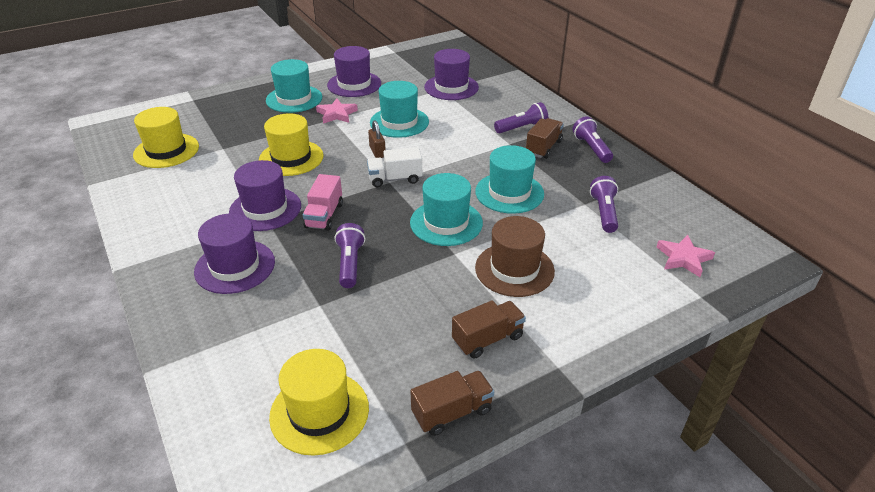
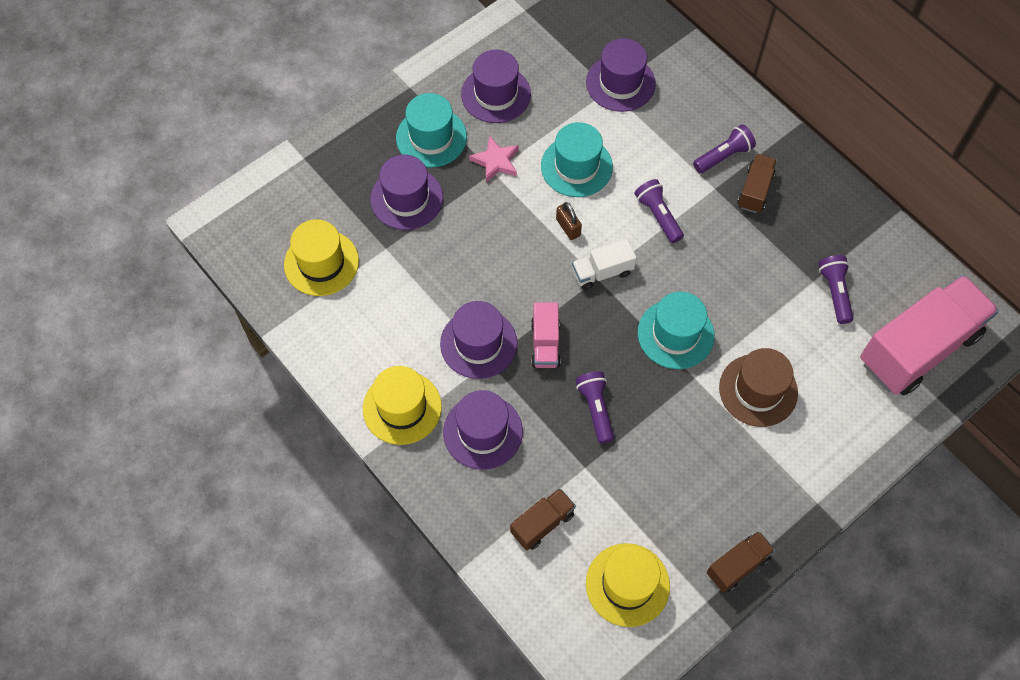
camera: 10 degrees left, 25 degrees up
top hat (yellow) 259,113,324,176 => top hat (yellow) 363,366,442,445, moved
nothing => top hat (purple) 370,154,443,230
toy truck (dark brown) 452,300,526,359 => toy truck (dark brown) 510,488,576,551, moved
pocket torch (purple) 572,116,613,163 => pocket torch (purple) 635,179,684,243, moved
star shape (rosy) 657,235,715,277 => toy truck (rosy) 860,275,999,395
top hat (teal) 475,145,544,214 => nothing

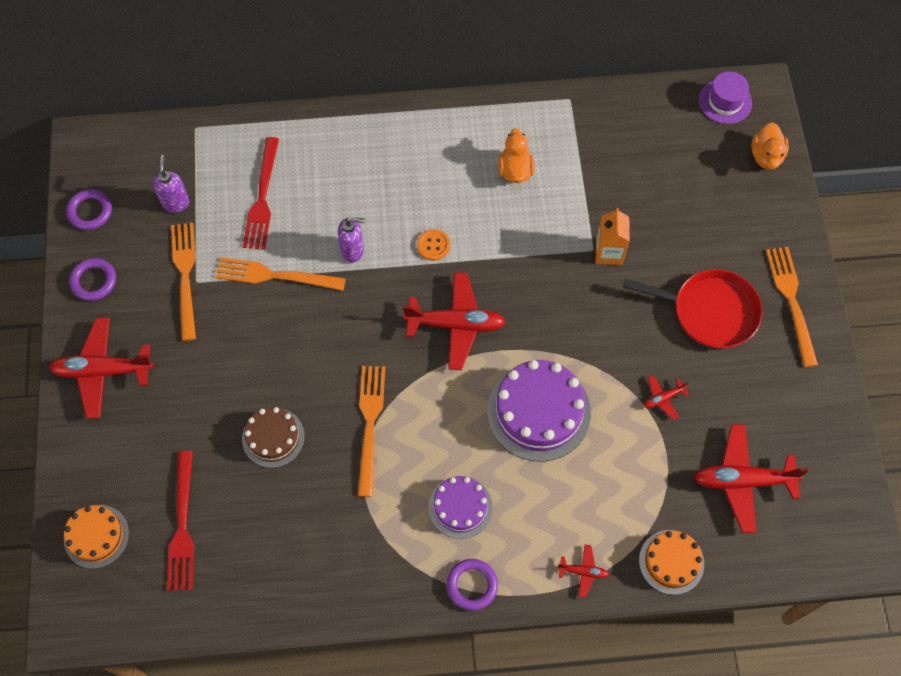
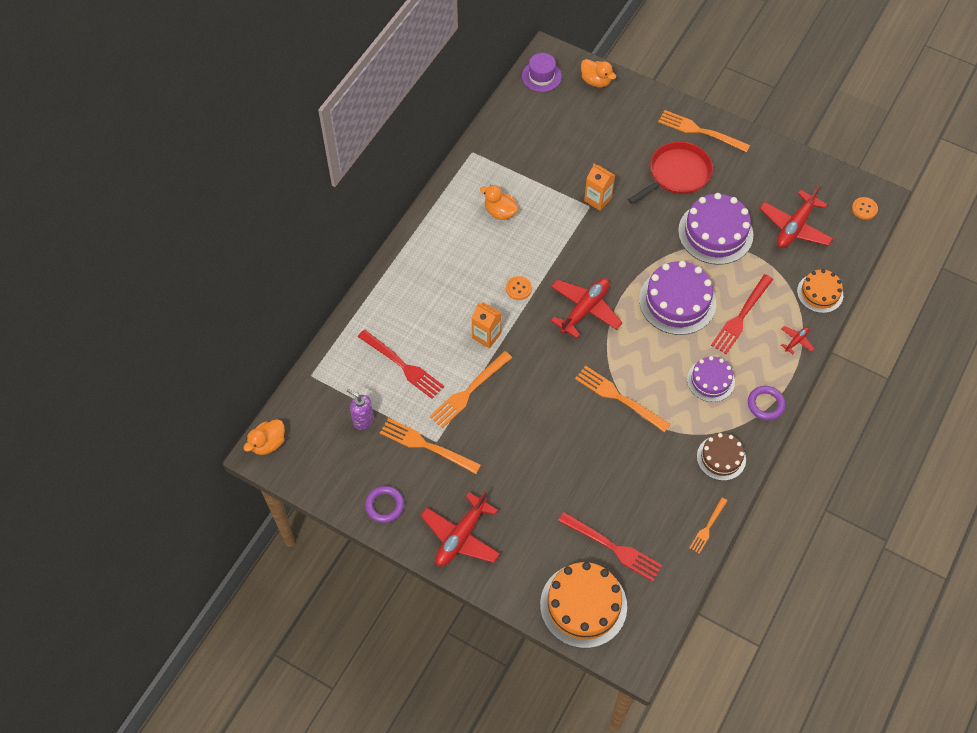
camera: 55 degrees left, 5 degrees down
nothing => duck (orange-coloured) 243,419,285,455
soap dispenser (purple) 338,217,365,263 => juice carton (orange-coloured) 471,302,502,349
cake (orange-coloured) 64,505,129,569 => cake (orange-coloured) 540,562,627,648, x1.67
toy plane (crimson) 644,375,689,420 => cake (purple) 678,193,753,265
nothing => dinner fork (orange-coloured) 690,497,728,554
cake (dark brown) 242,407,305,468 => cake (dark brown) 697,433,746,481, moved
nothing => dinner fork (crimson) 711,274,773,354
nothing => button (orange-coloured) 852,197,878,220
hoop (purple) 66,189,112,230 => nothing

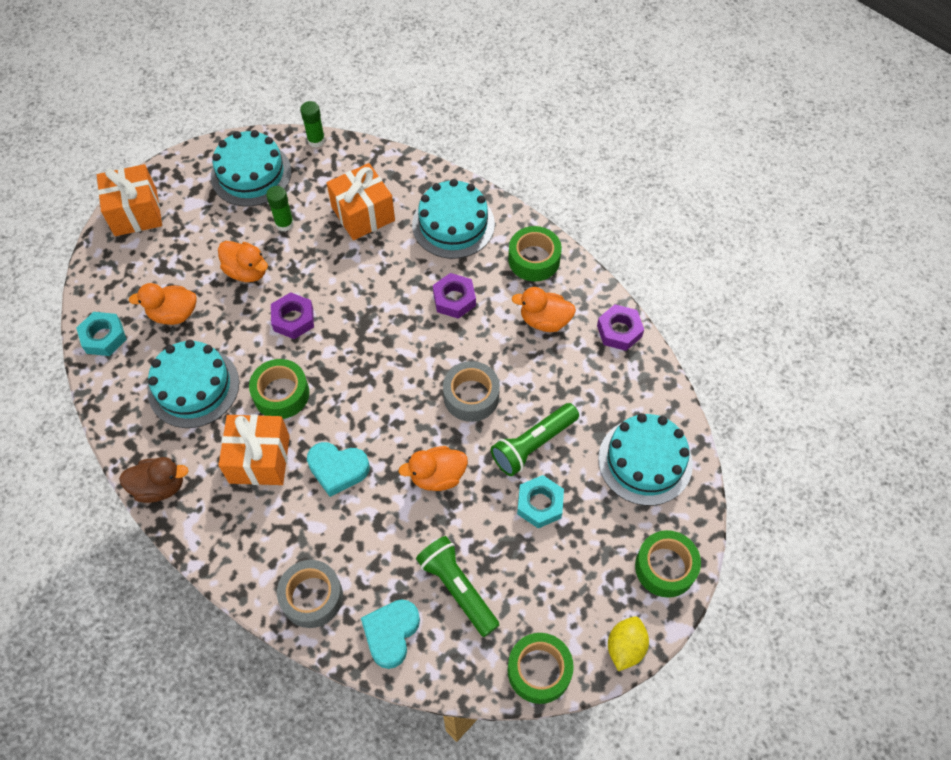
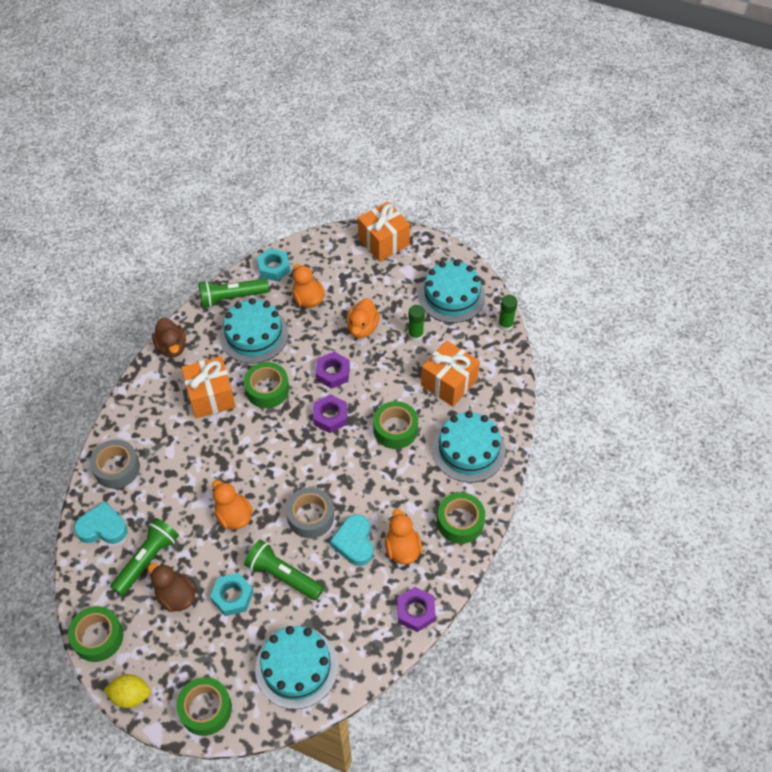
camera: 70 degrees right, 5 degrees down
nothing => duck (dark brown) 148,563,196,612
nothing => pocket torch (emerald) 199,279,269,308
hexagon nut (purple) 433,273,476,319 => hexagon nut (purple) 313,394,347,433, moved
heart (teal) 307,442,370,497 => heart (teal) 330,514,373,566, moved
nothing => tape (emerald) 373,401,418,449

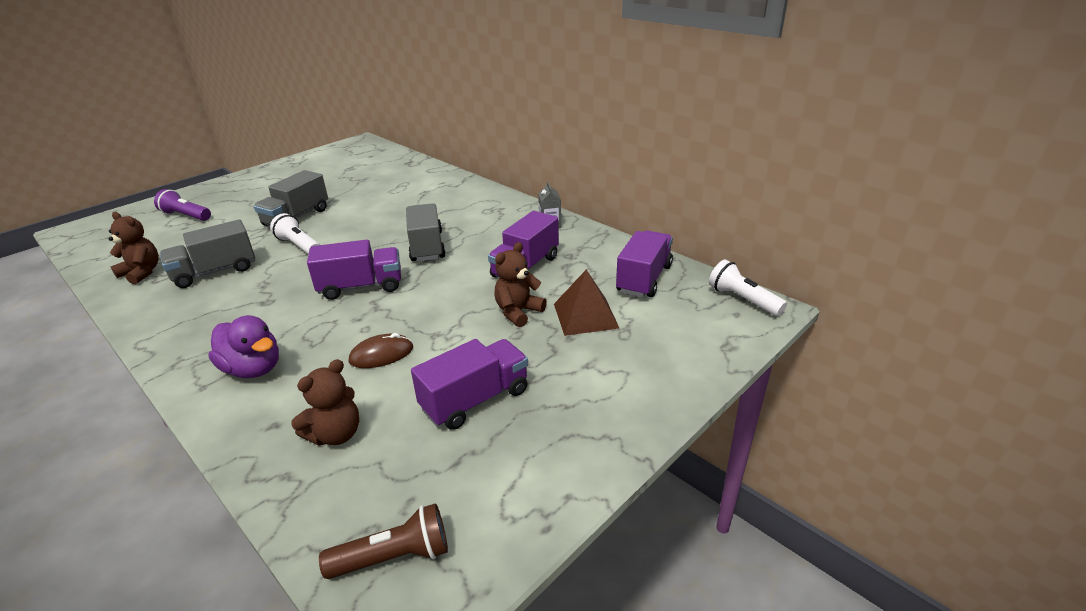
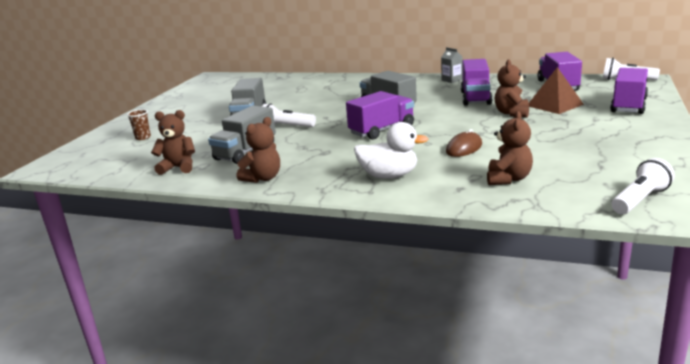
camera: 25 degrees left, 10 degrees down
pocket torch (purple) 154,189,211,221 => cup (dark brown) 127,109,151,140
nothing => teddy bear (dark brown) 237,117,280,183
duck (purple) 208,315,279,378 => duck (white) 354,122,428,179
toy truck (purple) 411,339,528,430 => toy truck (purple) 610,68,648,114, moved
pocket torch (dark brown) 319,503,448,579 => pocket torch (white) 612,158,675,214

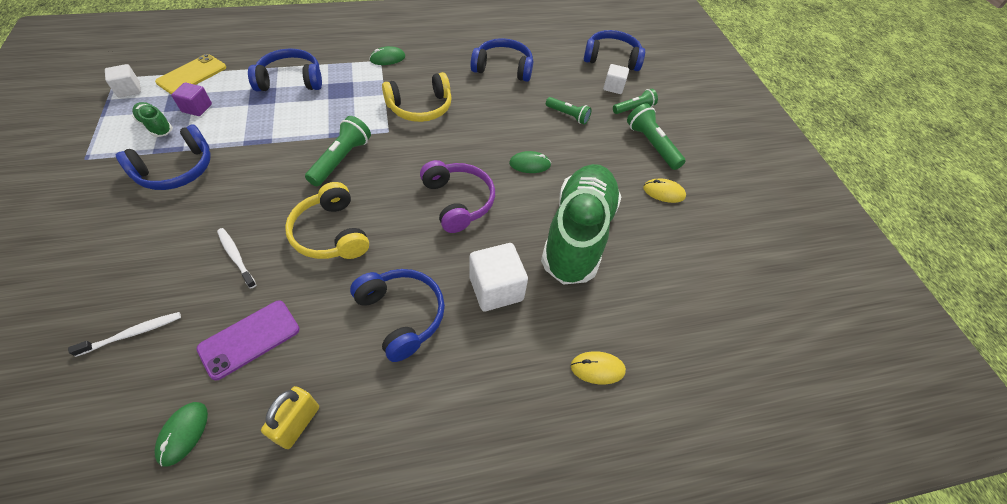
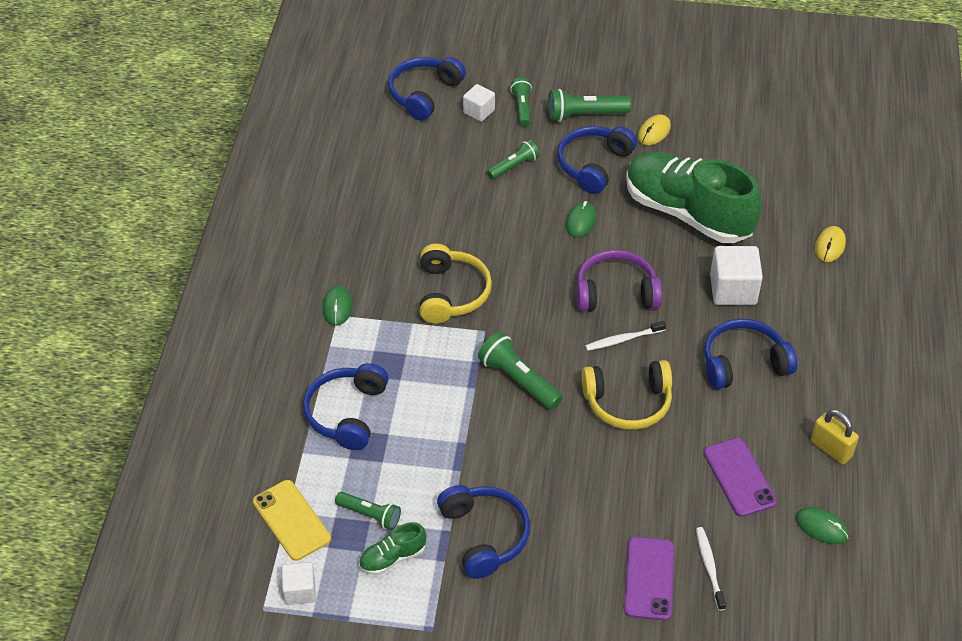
camera: 65 degrees left, 5 degrees down
solid cube (purple) 171,82,212,116 => pocket torch (emerald) 335,492,401,530
over-ear headphones (blue) 470,38,533,82 => over-ear headphones (blue) 557,126,637,194, moved
toothbrush (white) 217,228,256,289 => toothbrush (white) 585,321,666,351, moved
nothing => phone (purple) 624,537,675,620

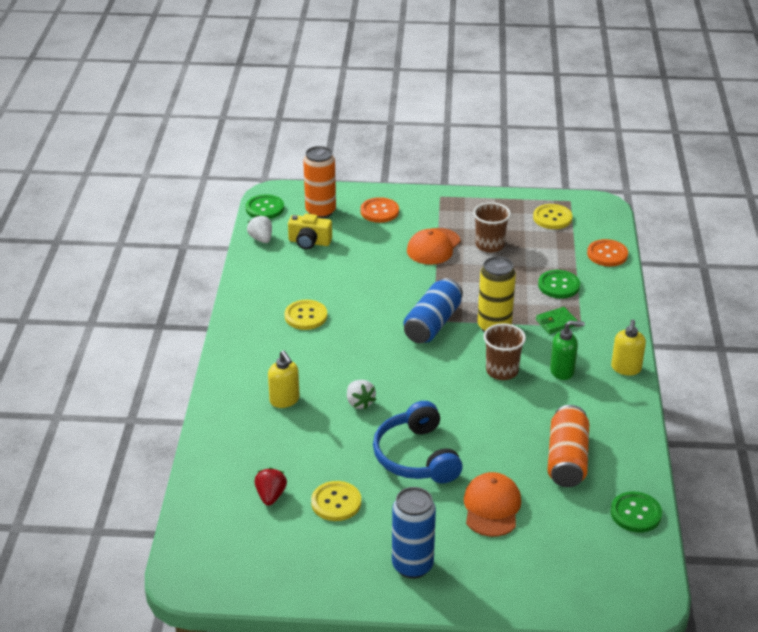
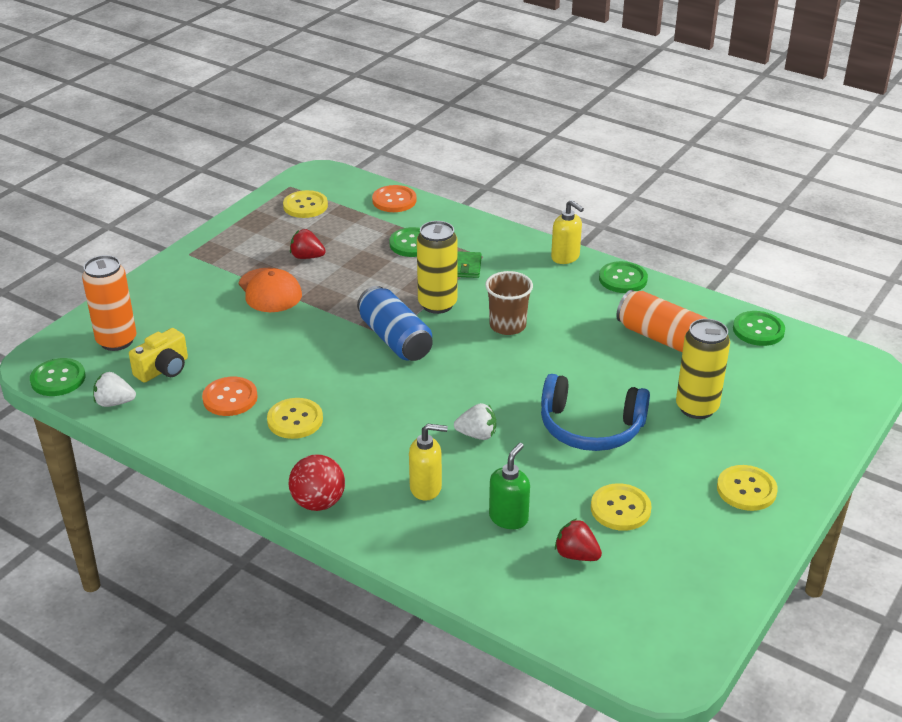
camera: 60 degrees left, 0 degrees up
button (orange-coloured) 360,197,399,223 => button (orange-coloured) 202,377,258,416, moved
nothing => play ball (crimson) 289,454,345,511
cup (dark brown) 473,202,511,253 => strawberry (crimson) 290,229,326,259
soap dispenser (emerald) 550,320,585,380 => soap dispenser (emerald) 489,443,530,529, moved
nothing => button (emerald) 599,261,648,293
baseball cap (orange-coloured) 464,472,521,537 => can (yellow) 676,319,730,419
can (blue) 392,487,436,579 => button (yellow) 717,465,778,511

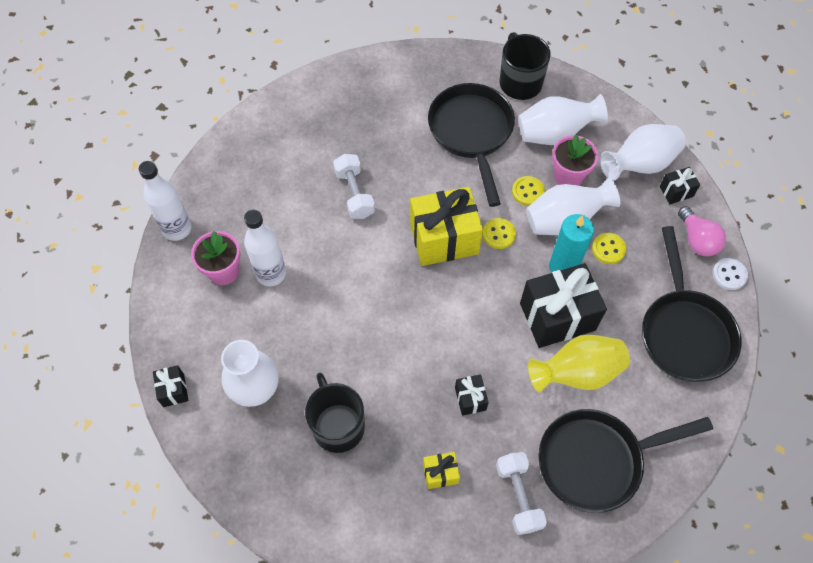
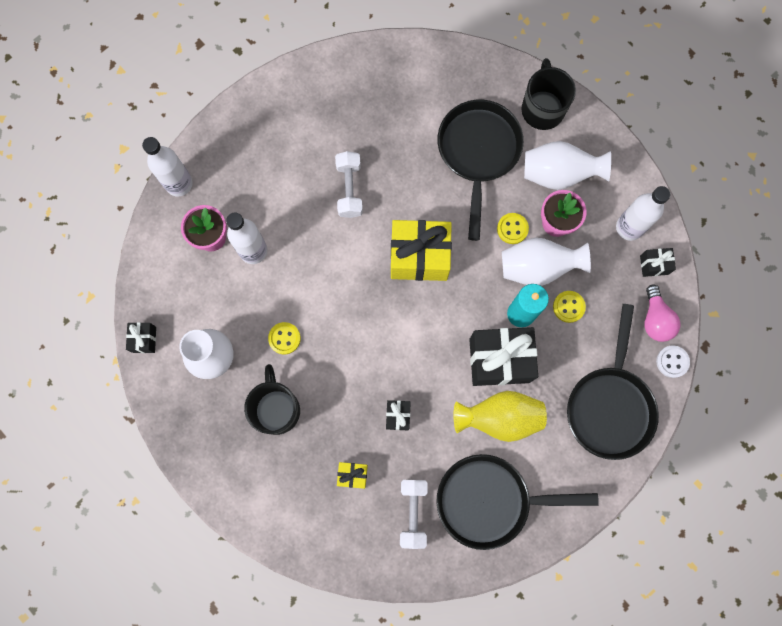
camera: 15 degrees right, 15 degrees up
button (yellow) 482,218,516,249 => button (yellow) 268,322,301,354, moved
flower vase (white) 600,124,686,180 => bottle (white) 616,186,670,241

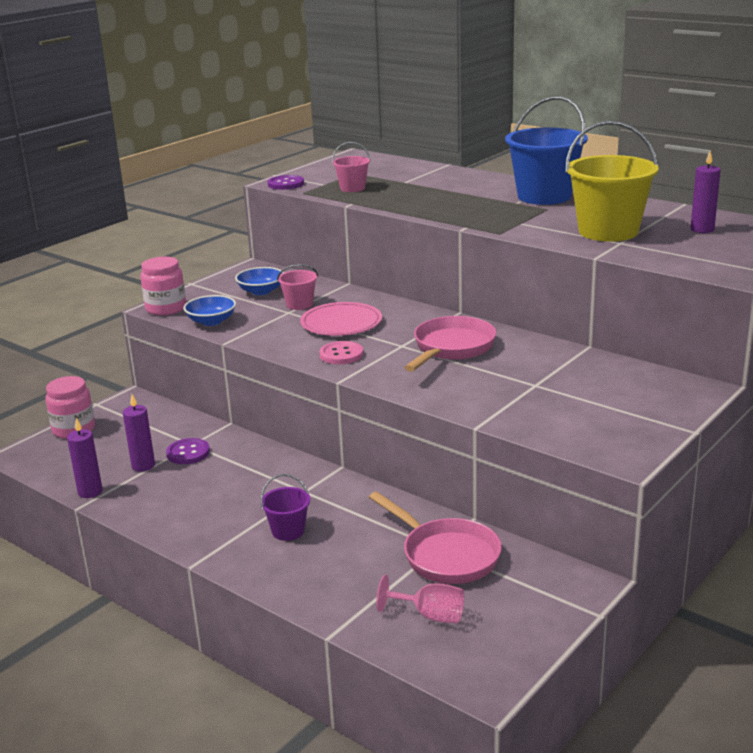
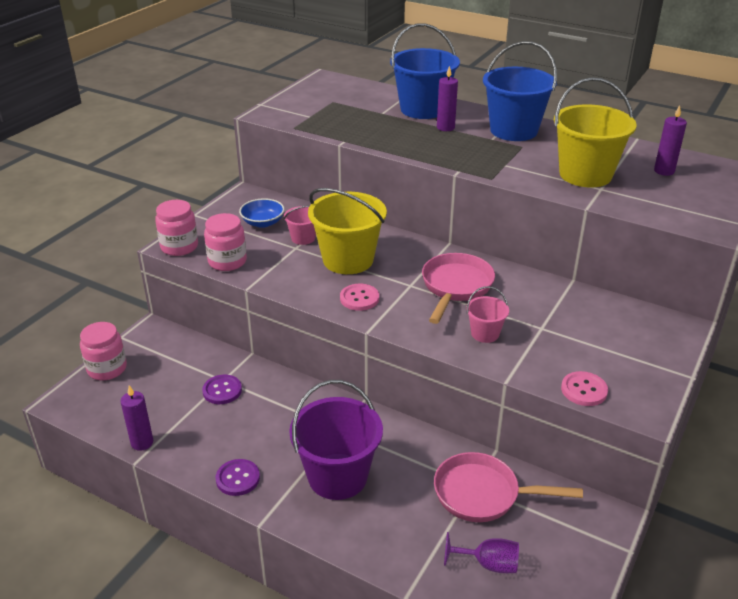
camera: 10 degrees left, 10 degrees up
deep dish (blue) 184,295,236,326 => jar (rosy) 204,213,247,271
button (purple) 268,175,304,190 => button (purple) 216,459,260,496, moved
bucket (purple) 261,474,310,541 => bucket (purple) 289,380,383,500, x2.04
plate (rosy) 300,302,382,336 => bucket (yellow) 308,188,387,274
nothing => bucket (blue) 390,23,460,119
frying pan (rosy) 369,492,502,584 => frying pan (rosy) 434,452,583,522, 150 degrees clockwise
candle (purple) 123,394,155,472 => candle (purple) 437,66,458,131, moved
wine glass (rosy) 376,575,464,623 => wine glass (purple) 444,532,519,573
bucket (rosy) 332,142,371,192 => bucket (rosy) 466,286,509,343, moved
nothing => button (rosy) 561,371,608,406

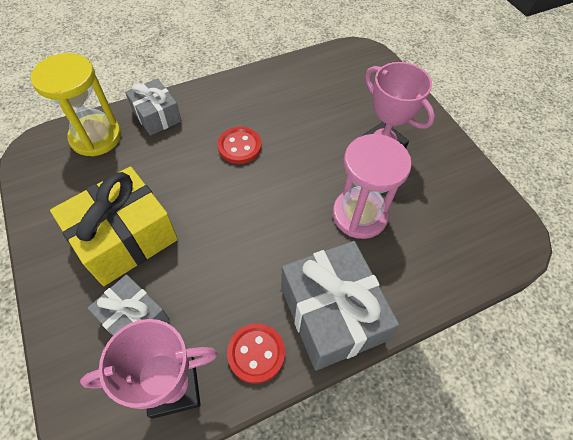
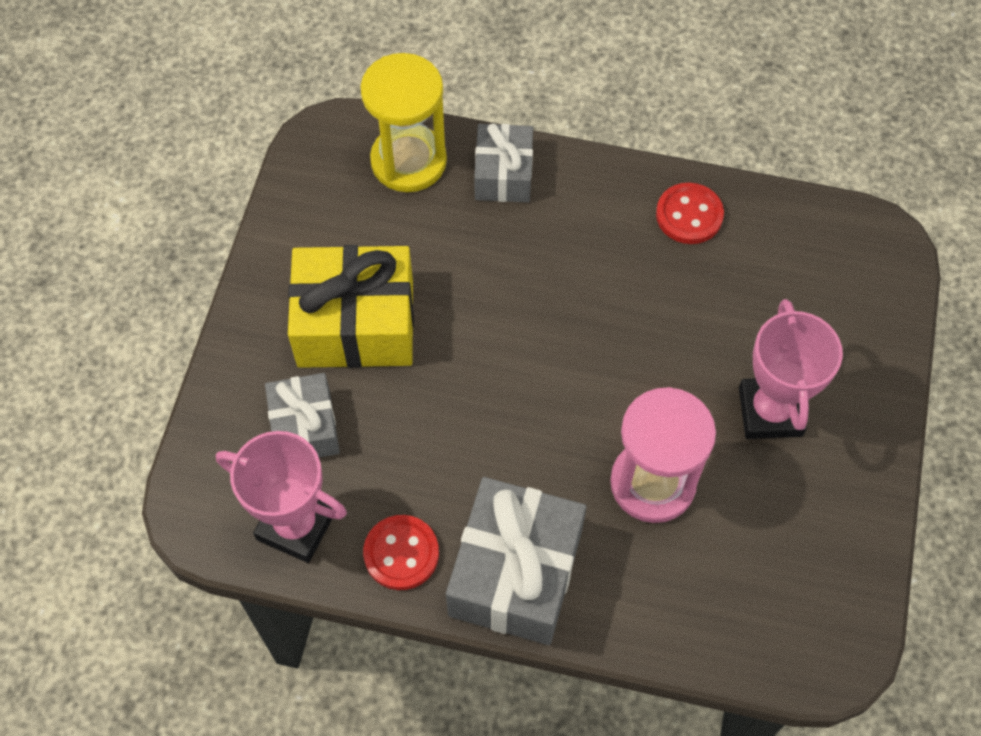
camera: 40 degrees right, 5 degrees up
button (crimson) 218,127,262,164 => button (crimson) 656,183,724,244, moved

